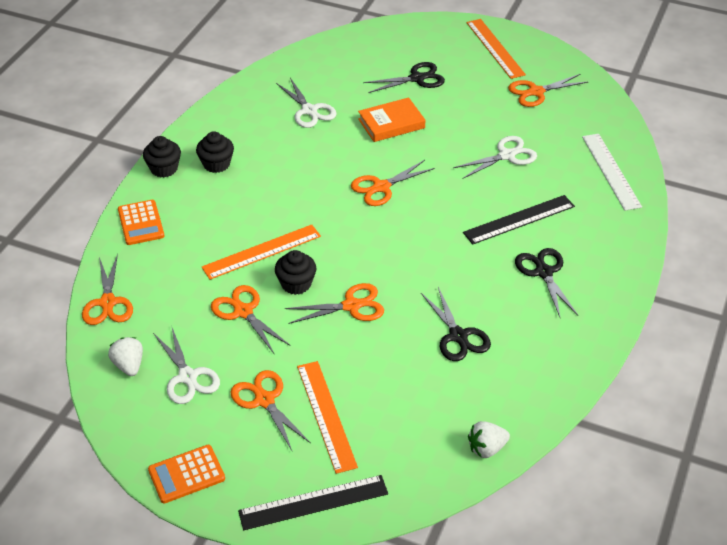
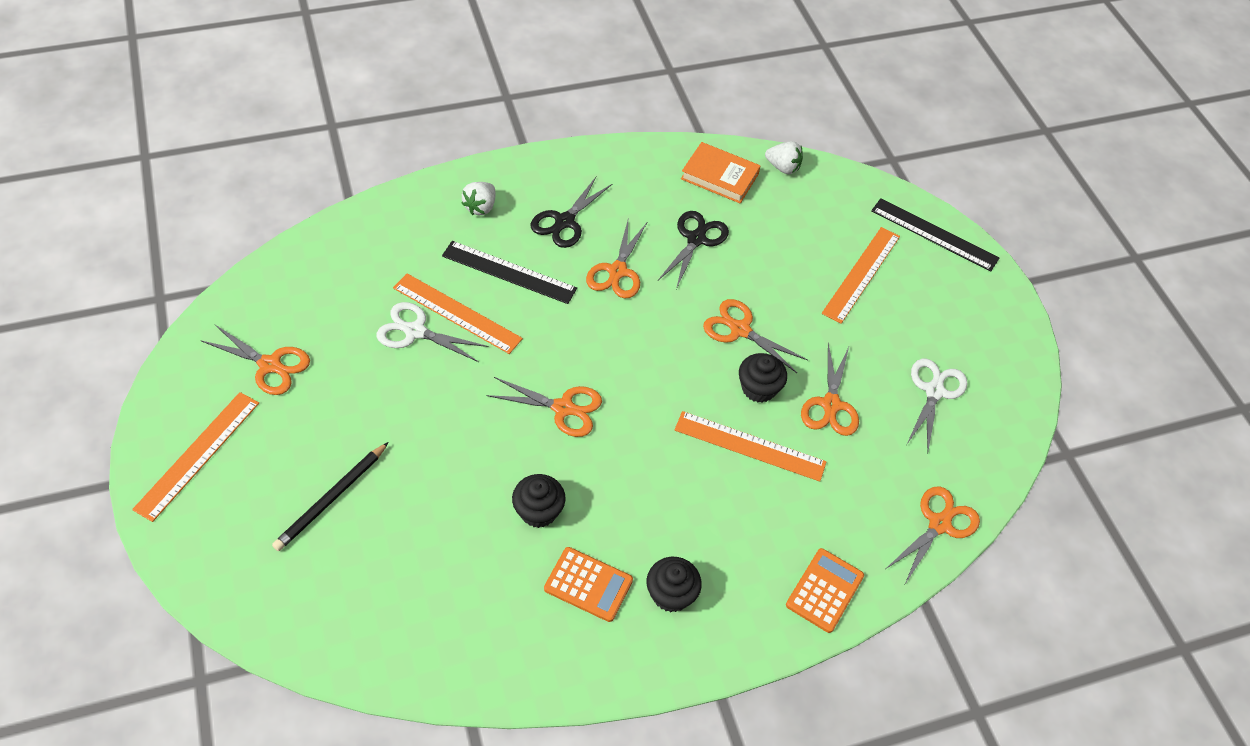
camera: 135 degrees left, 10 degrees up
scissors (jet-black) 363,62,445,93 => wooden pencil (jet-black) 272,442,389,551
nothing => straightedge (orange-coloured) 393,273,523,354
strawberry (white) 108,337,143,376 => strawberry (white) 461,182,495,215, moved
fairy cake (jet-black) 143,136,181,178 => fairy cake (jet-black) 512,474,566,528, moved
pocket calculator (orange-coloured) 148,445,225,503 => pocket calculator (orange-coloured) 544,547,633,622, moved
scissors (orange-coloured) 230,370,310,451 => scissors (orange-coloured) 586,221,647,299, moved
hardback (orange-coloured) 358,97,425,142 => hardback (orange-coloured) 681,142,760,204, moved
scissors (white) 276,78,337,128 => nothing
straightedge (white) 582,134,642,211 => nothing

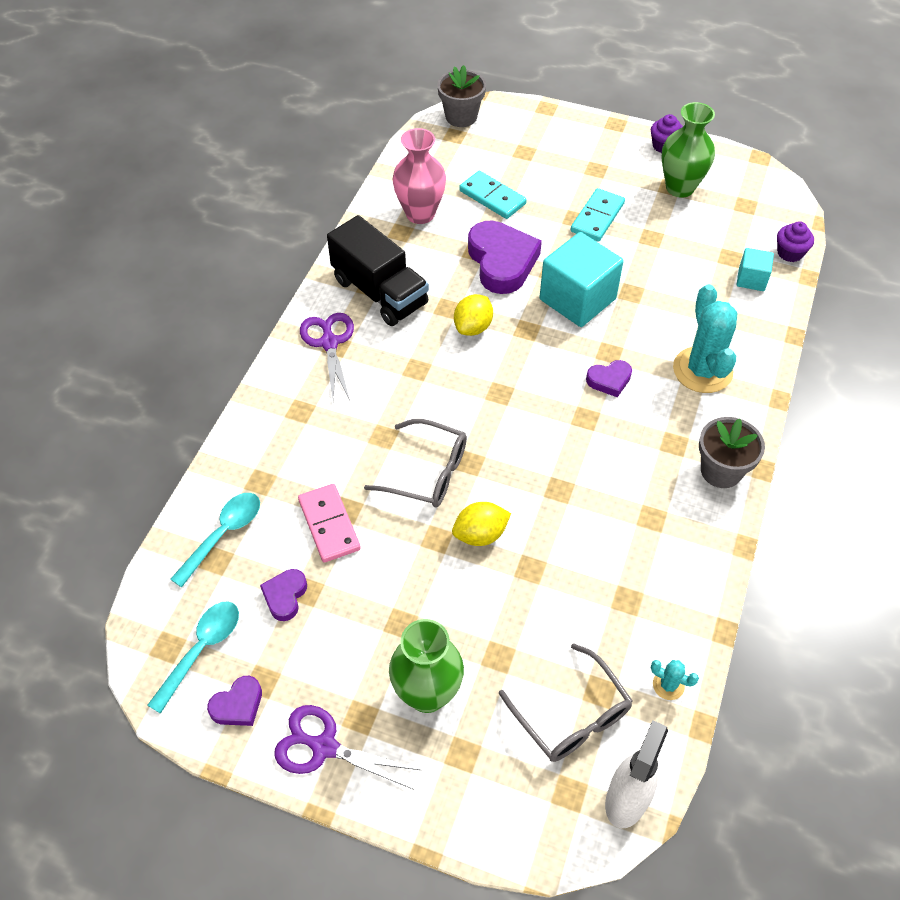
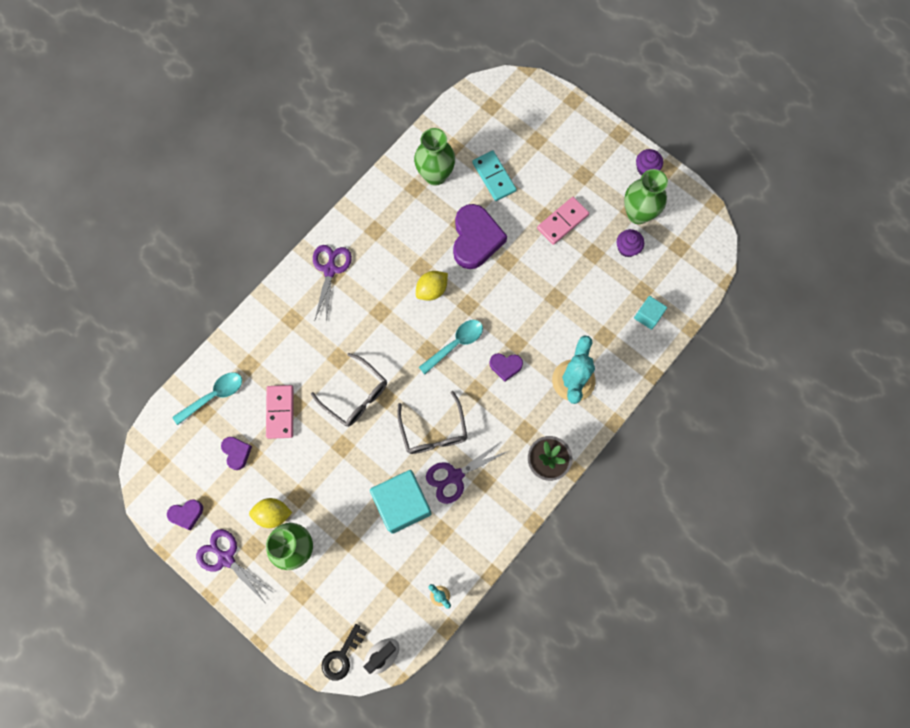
camera: 20 degrees right, 20 degrees up
heart (purple) 260,569,307,621 => heart (purple) 221,437,252,470, 120 degrees clockwise
lemon (yellow) 452,502,511,546 => lemon (yellow) 249,498,292,528, moved
nothing => latchkey (jet-black) 322,624,367,681
solid cube (teal) 539,232,624,327 => solid cube (teal) 370,470,431,534, moved
spectacles (ash-grey) 499,643,633,762 => spectacles (ash-grey) 397,391,468,454, moved
flower vase (rosy) 392,128,446,224 => flower vase (emerald) 414,128,455,186
teaspoon (teal) 147,601,239,714 => teaspoon (teal) 419,320,483,374, moved
nothing => scissors (purple) 426,441,508,504
domino piece (teal) 571,188,625,242 => domino piece (rosy) 537,197,589,245
fairy cake (purple) 777,221,814,262 => fairy cake (purple) 617,229,644,257, moved
toy truck (jet-black) 327,215,429,326 => nothing
potted plant (ash-grey) 437,65,486,127 => nothing

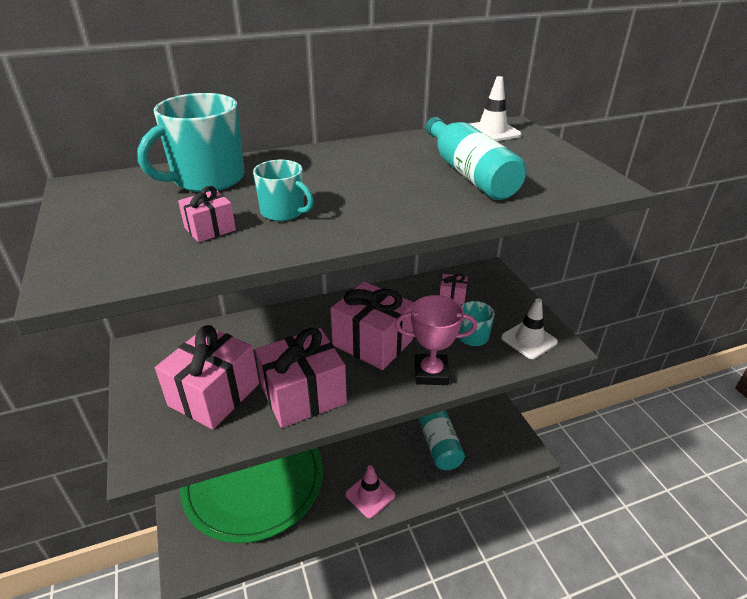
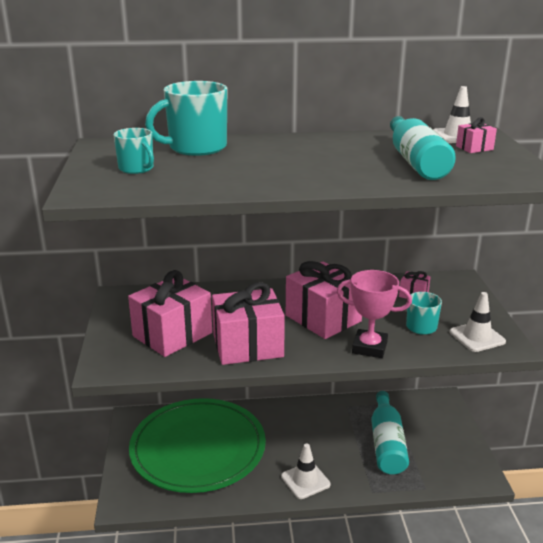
camera: 15 degrees right, 10 degrees down
tea mug (teal) 253,160,314,221 => tea mug (teal) 114,128,154,174, moved
safety cone (rosy) 345,465,395,518 => safety cone (white) 281,443,330,499
wrapped gift (rosy) 178,186,236,242 => wrapped gift (rosy) 456,117,497,153, moved

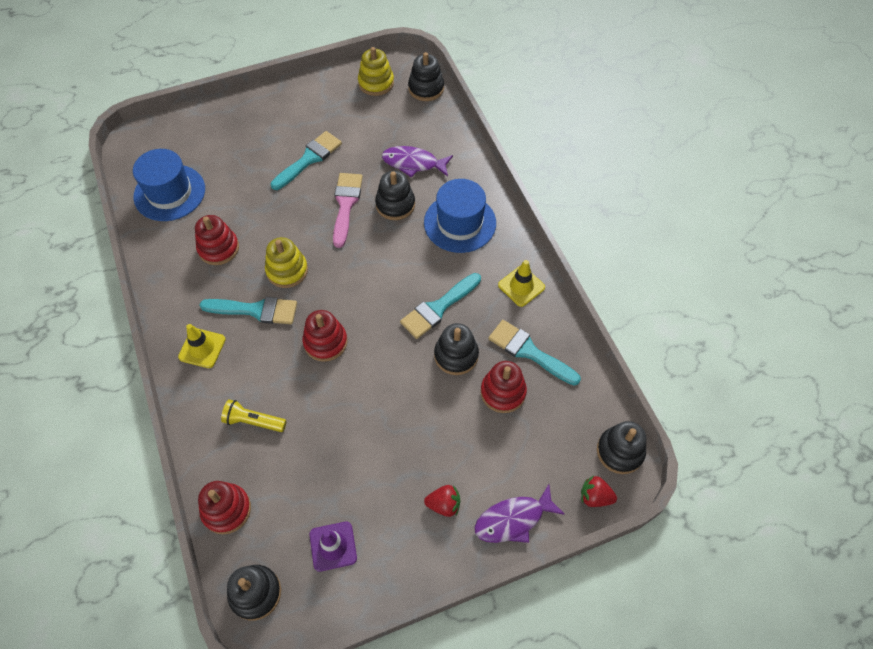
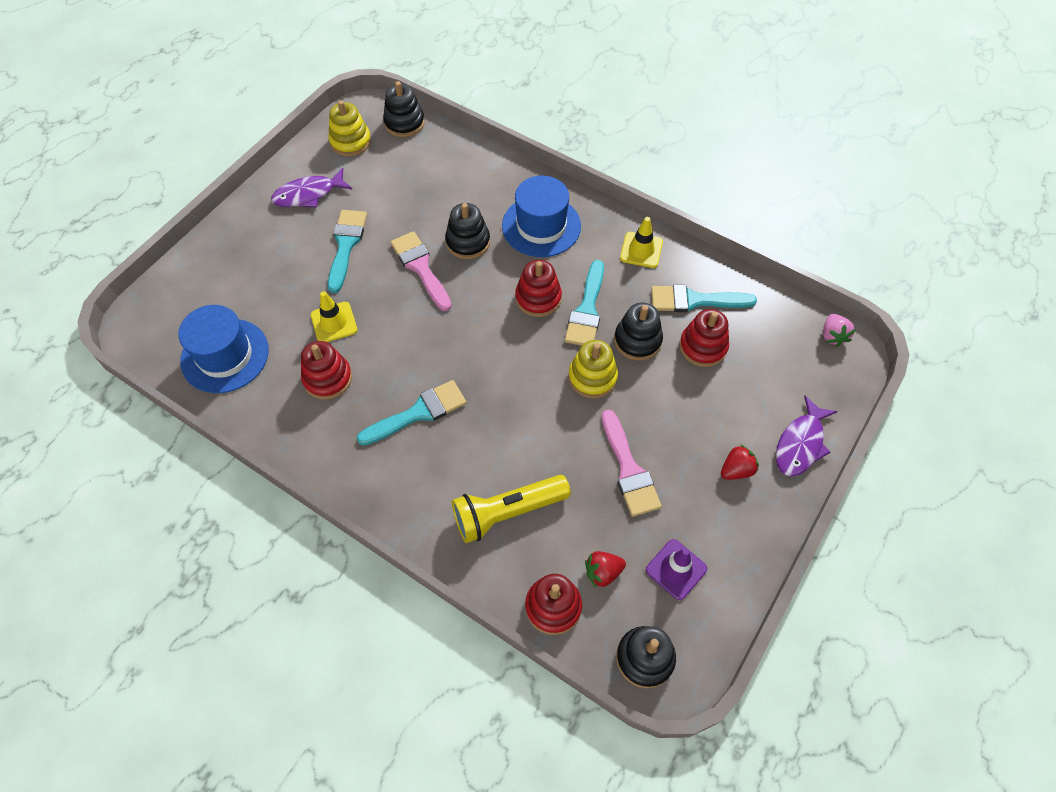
camera: 35 degrees left, 0 degrees up
toy fish (purple) 382,146,453,177 => toy fish (purple) 271,168,352,208, moved
safety cone (yellow) 178,324,226,368 => safety cone (yellow) 311,291,357,342, moved
pocket torch (yellow) 221,399,287,432 => pocket torch (yellow) 452,475,571,543, x1.63
stacking toy (crimson) 302,310,348,362 => stacking toy (crimson) 515,260,562,317, moved
stacking toy (yellow) 265,237,308,288 => stacking toy (yellow) 568,340,618,398, moved
strawberry (crimson) 581,475,617,507 => strawberry (crimson) 585,551,626,587, moved
nothing => paint brush (rosy) 601,409,662,517
stacking toy (jet-black) 597,421,646,474 => strawberry (rosy) 823,314,856,347

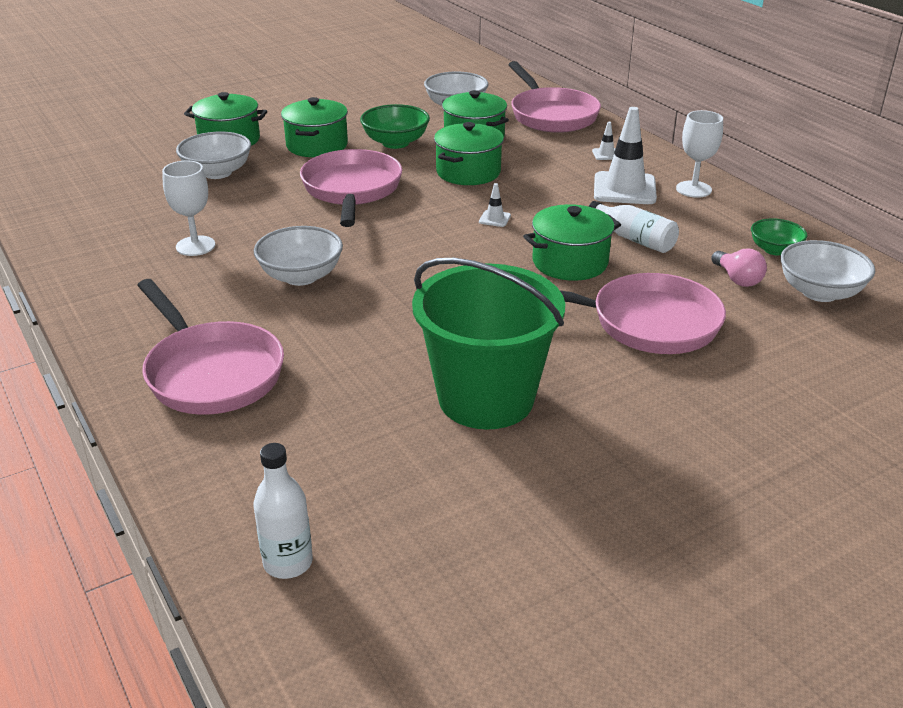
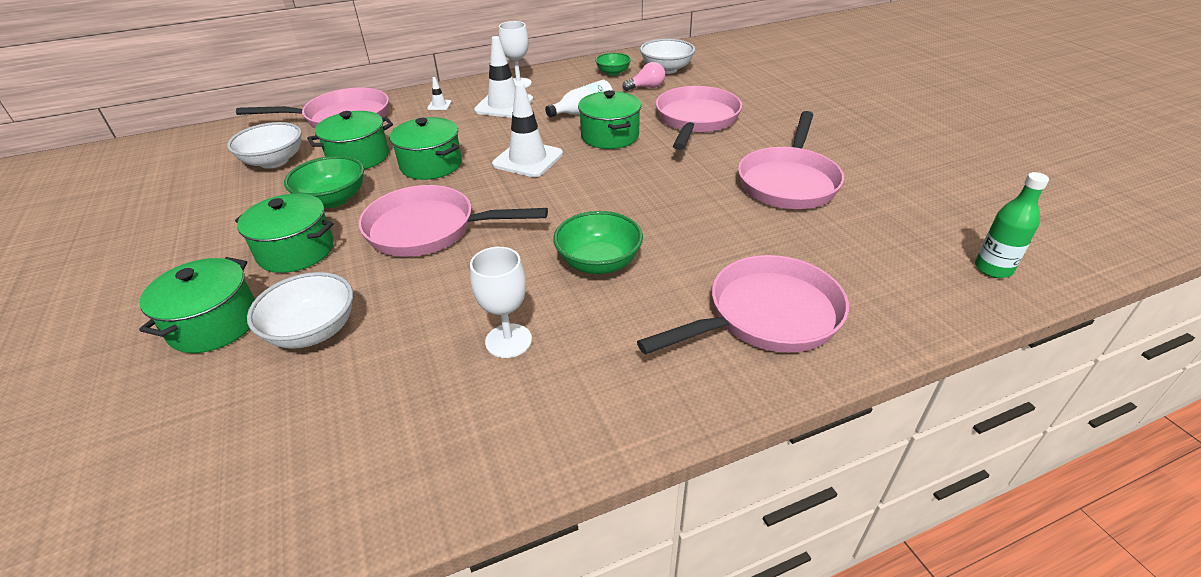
camera: 80 degrees left, 5 degrees up
safety cone (white) 479,183,511,227 => safety cone (white) 492,83,563,177, x2.32
deep dish (white) 254,226,343,286 => deep dish (emerald) 553,211,643,274
bucket (emerald) 412,258,565,429 => frying pan (rosy) 738,111,844,209
bottle (white) 253,443,313,579 => bottle (emerald) 975,172,1049,278

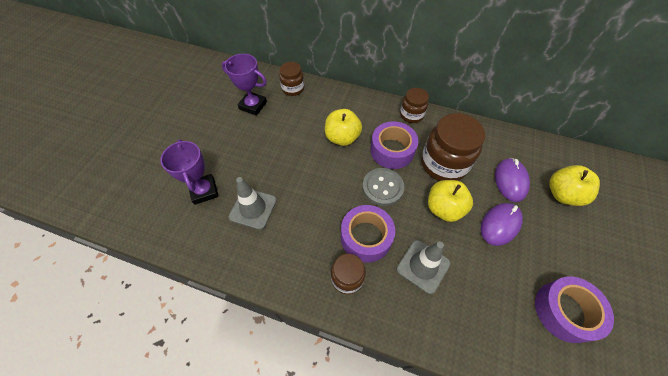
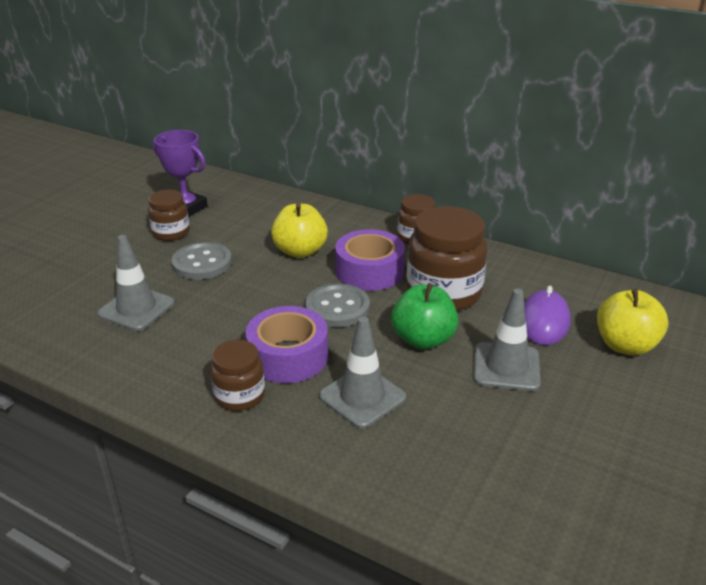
camera: 10 degrees right, 25 degrees down
jar (dark brown) 279,62,304,96 => jar (dark brown) 148,190,190,241, moved
nothing => button (ash-grey) 172,242,232,280
apple (yellow) 428,180,473,222 => apple (emerald) 391,283,458,350
computer mouse (purple) 481,203,523,246 => safety cone (ash-grey) 474,289,541,391
award cup (purple) 160,140,219,205 => nothing
tape (purple) 535,276,614,343 => nothing

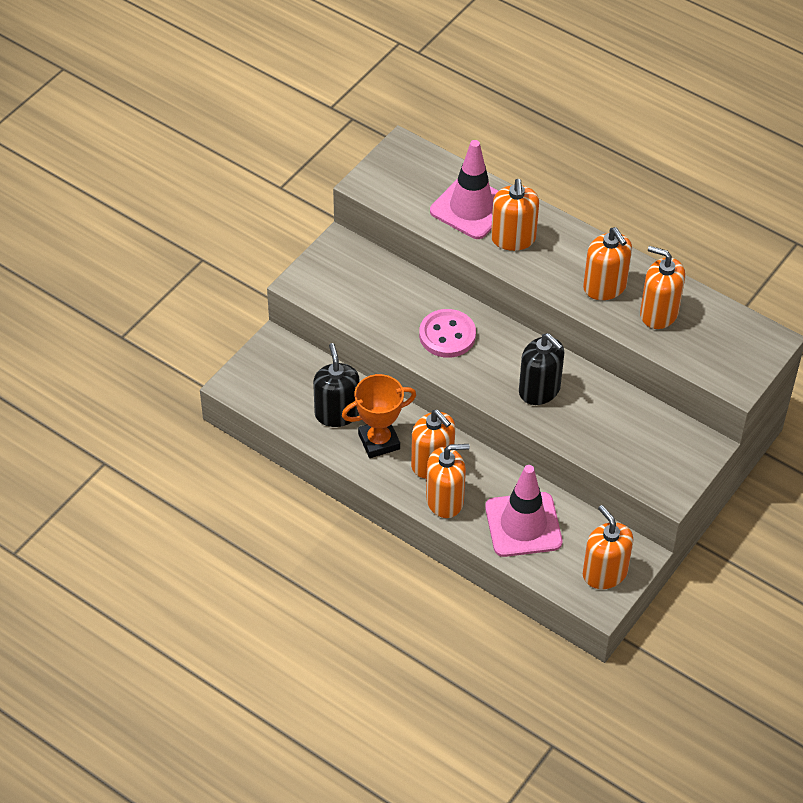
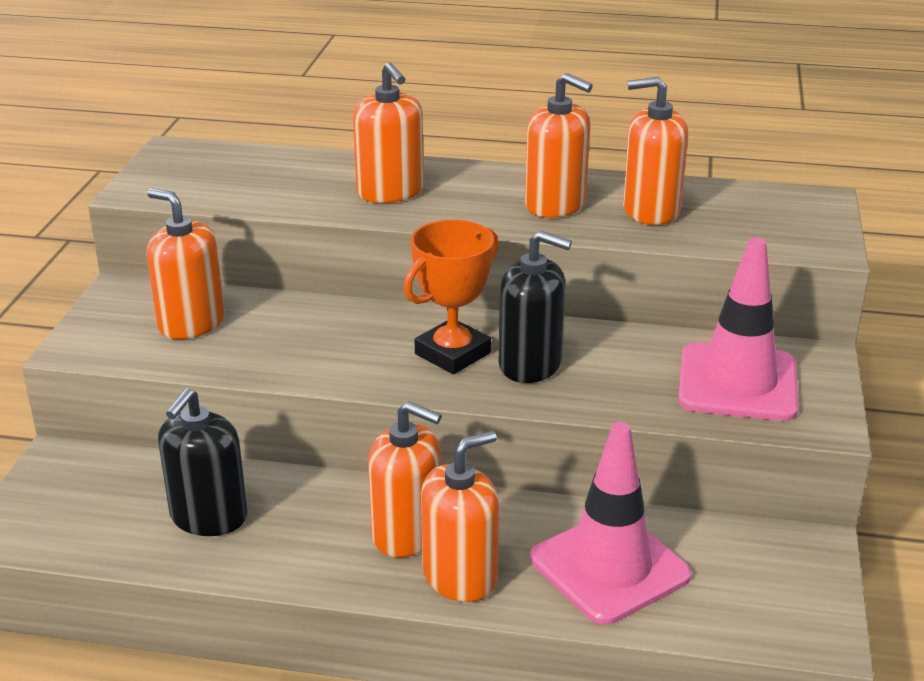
camera: 25 degrees left, 20 degrees down
soap dispenser (orange-coloured) 583,505,633,589 => soap dispenser (orange-coloured) 147,189,225,339, moved
soap dispenser (jet-black) 313,343,360,427 => soap dispenser (jet-black) 158,388,248,536, 120 degrees counterclockwise
award cup (orange-coloured) 342,374,416,458 => award cup (orange-coloured) 403,220,499,374, moved
safety cone (rosy) 430,140,498,239 => safety cone (rosy) 678,237,798,421, moved
button (rosy) 419,309,476,358 => nothing

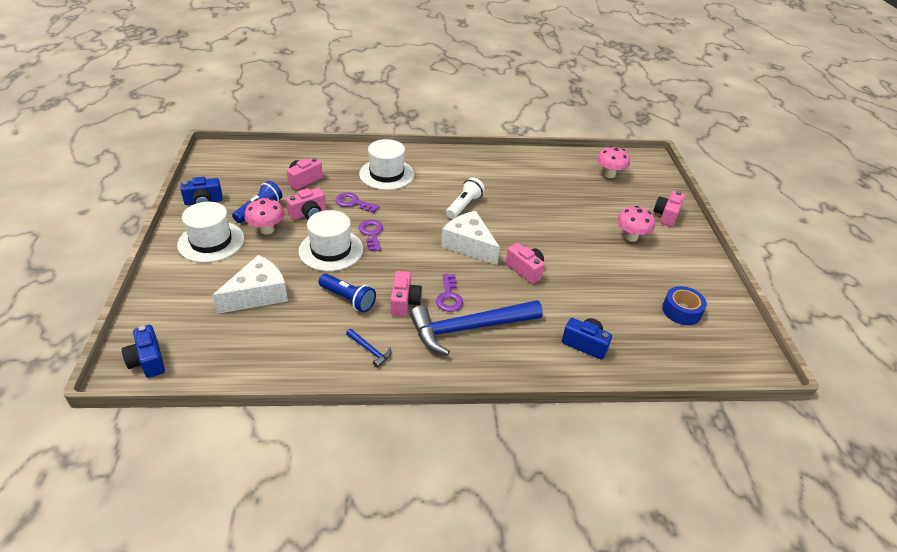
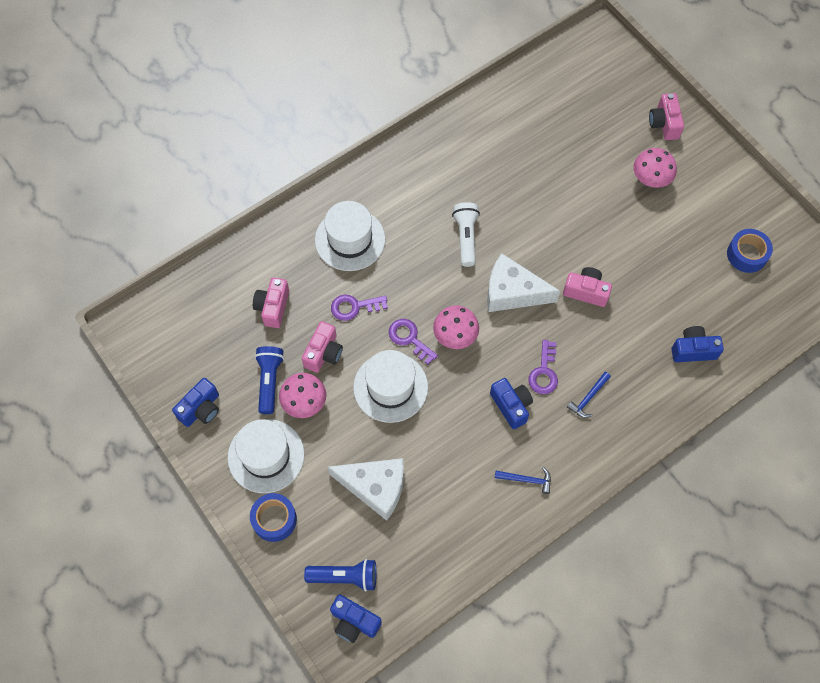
camera: 30 degrees left, 25 degrees up
nothing => tape (blue) 250,493,297,542
pocket torch (blue) 319,274,376,312 => pocket torch (blue) 304,559,376,591, moved
piece of cheese (white) 212,255,288,314 => piece of cheese (white) 328,458,404,521, 90 degrees clockwise
fungus (rosy) 597,146,630,178 => fungus (rosy) 433,305,479,349, moved
camera (rosy) 390,271,422,317 => camera (blue) 490,378,533,429
latchkey (purple) 436,274,463,312 => latchkey (purple) 528,340,558,394, 45 degrees clockwise
carpenter's hammer (blue) 410,300,543,356 => carpenter's hammer (blue) 567,372,611,418, x0.40

